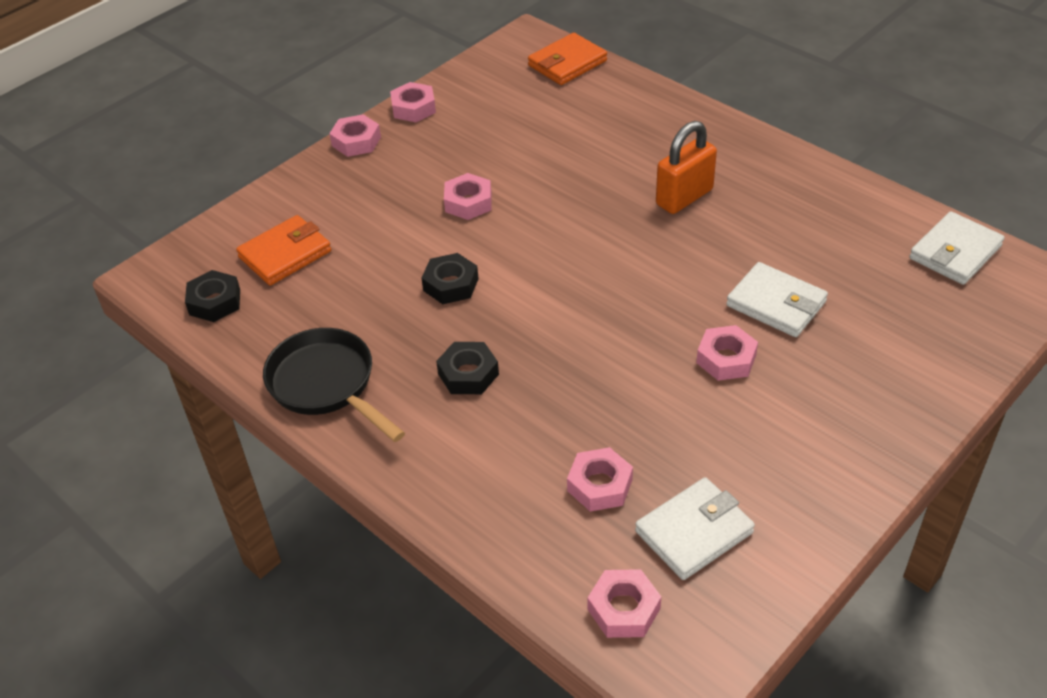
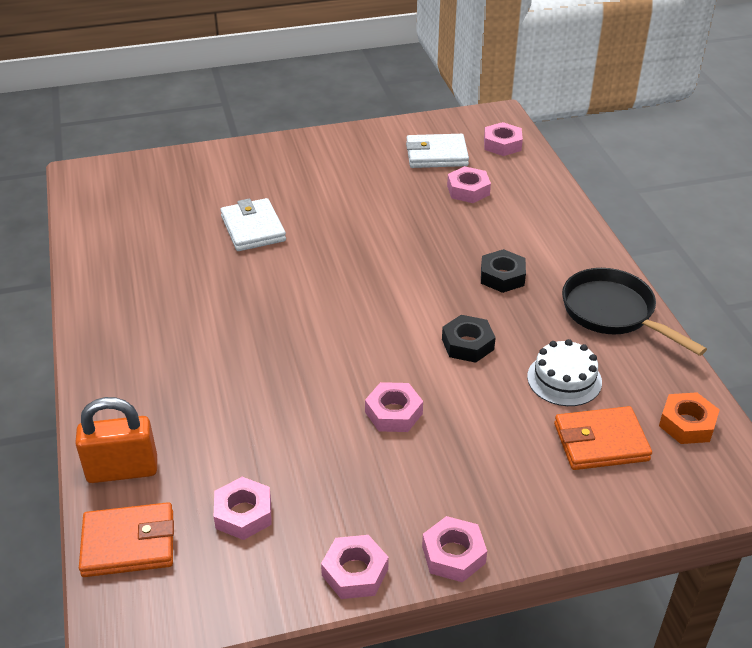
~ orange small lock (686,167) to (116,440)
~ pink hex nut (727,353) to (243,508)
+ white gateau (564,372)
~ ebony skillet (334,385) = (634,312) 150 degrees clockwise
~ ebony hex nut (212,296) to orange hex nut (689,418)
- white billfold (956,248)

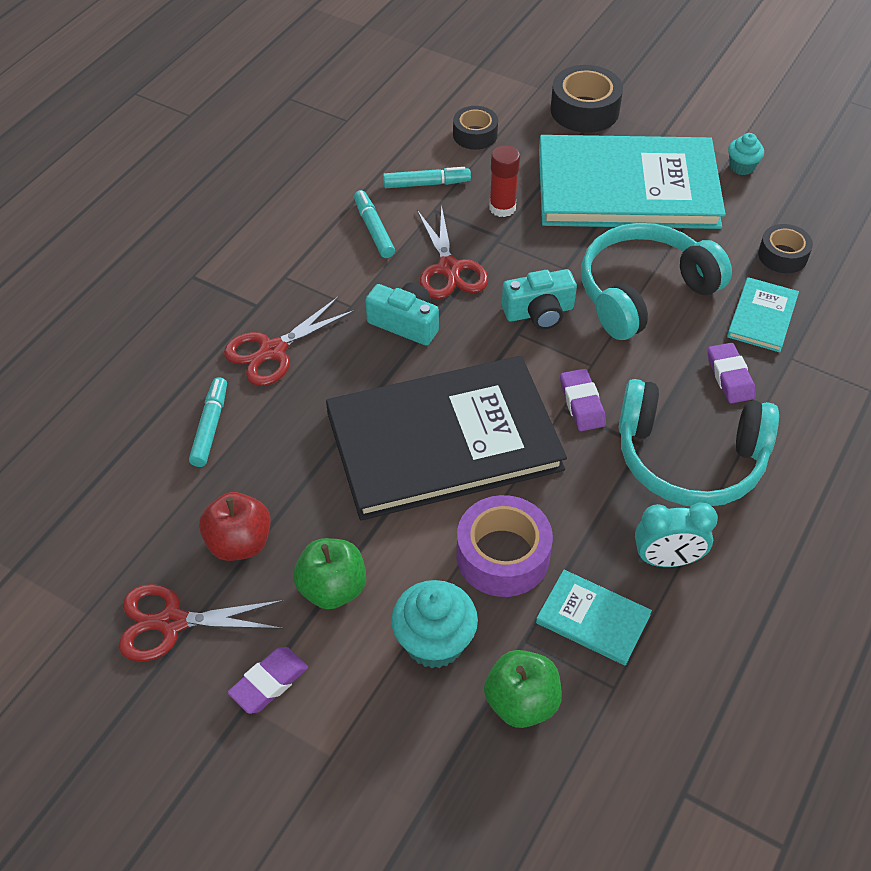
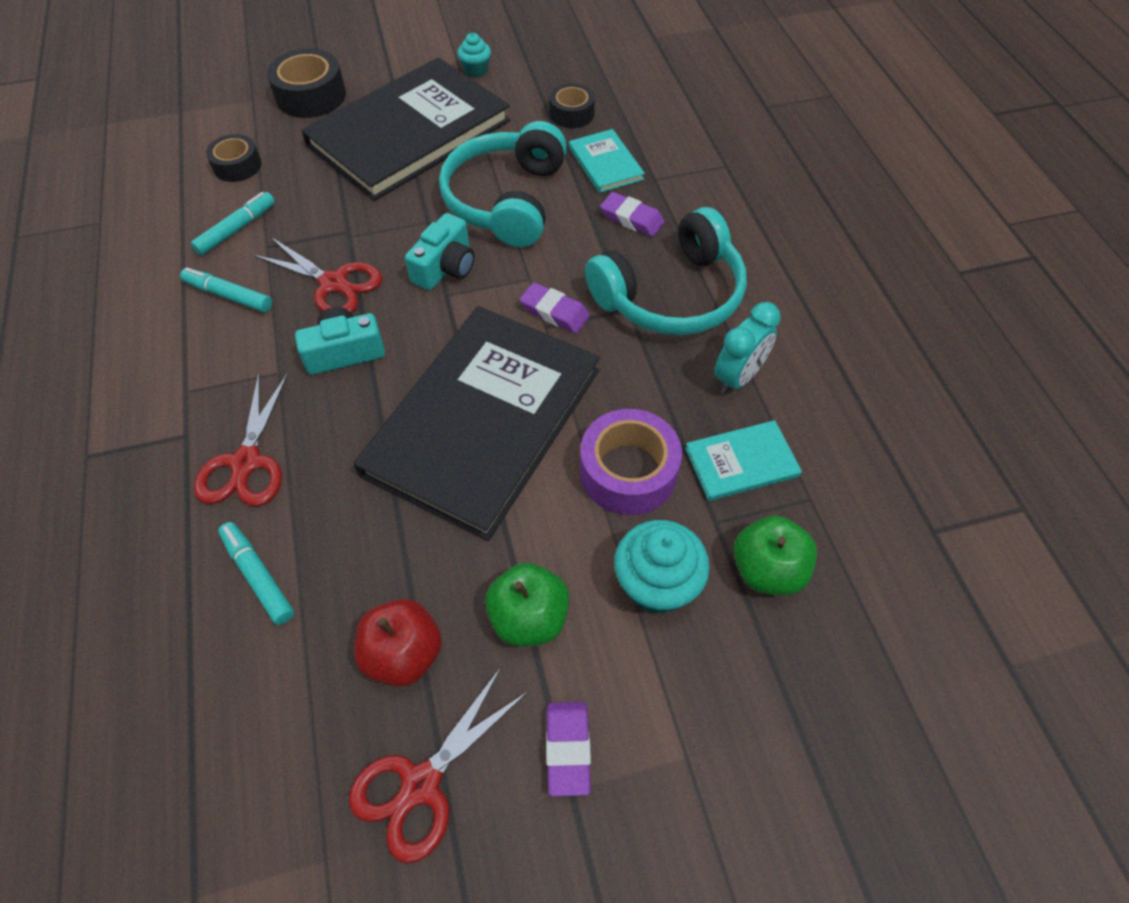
~ teal book (632,182) to ebony book (405,129)
- scarlet glue stick (504,181)

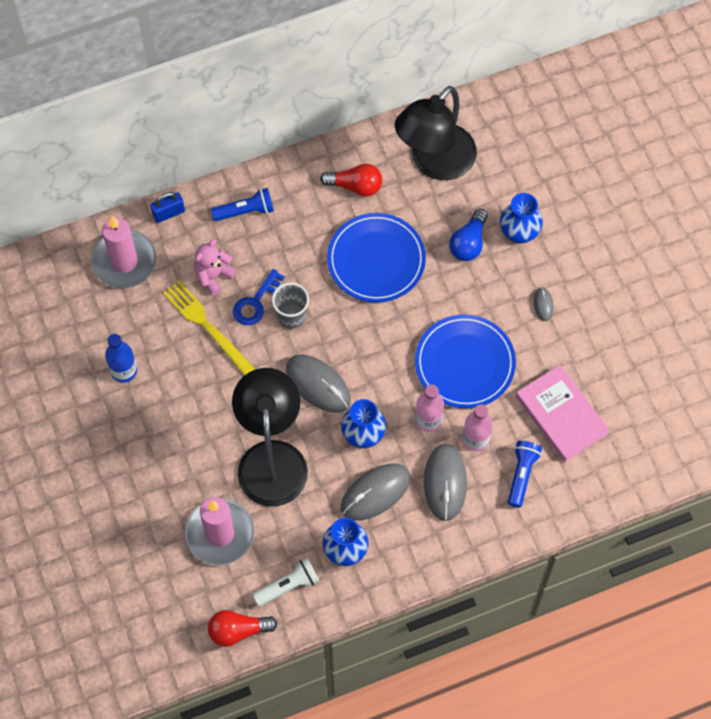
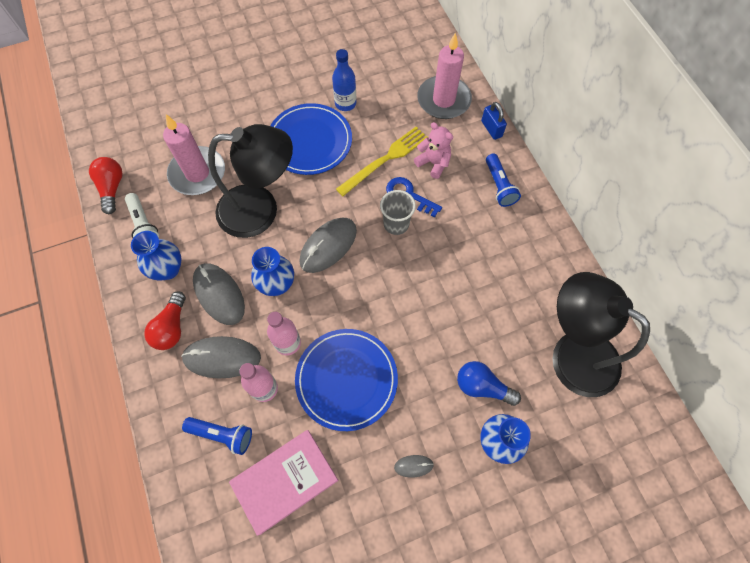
~ scarlet bulb (351,180) to (165,320)
~ blue dinner plate (376,258) to (311,139)

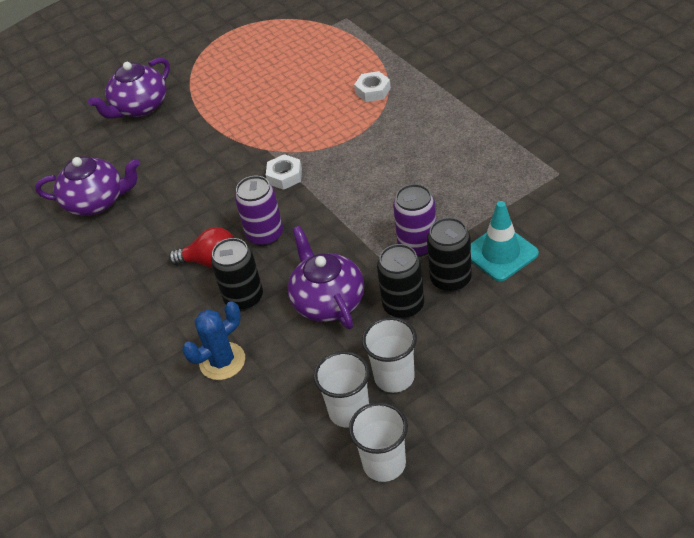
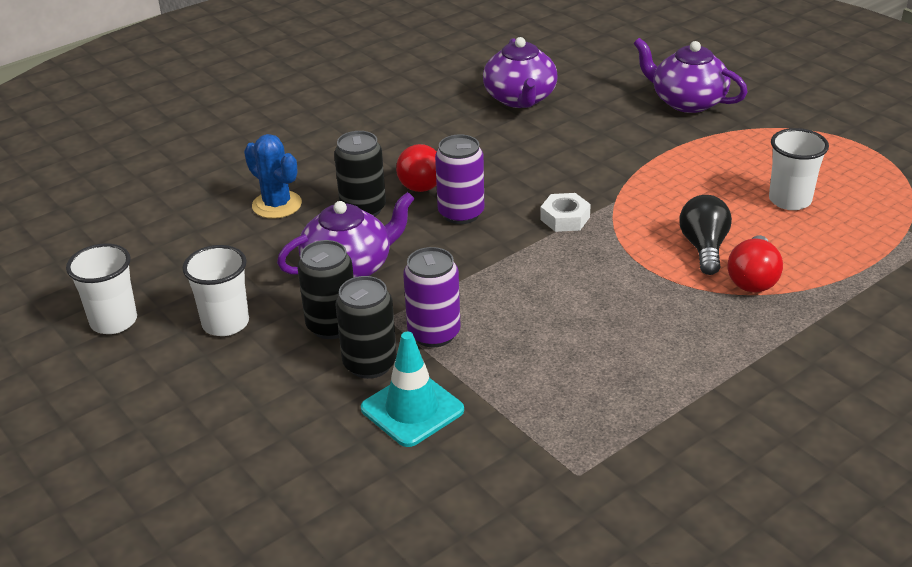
+ ebony bulb (705,235)
~ white hex nut (372,86) to scarlet bulb (755,264)
~ white cup (342,389) to (799,169)

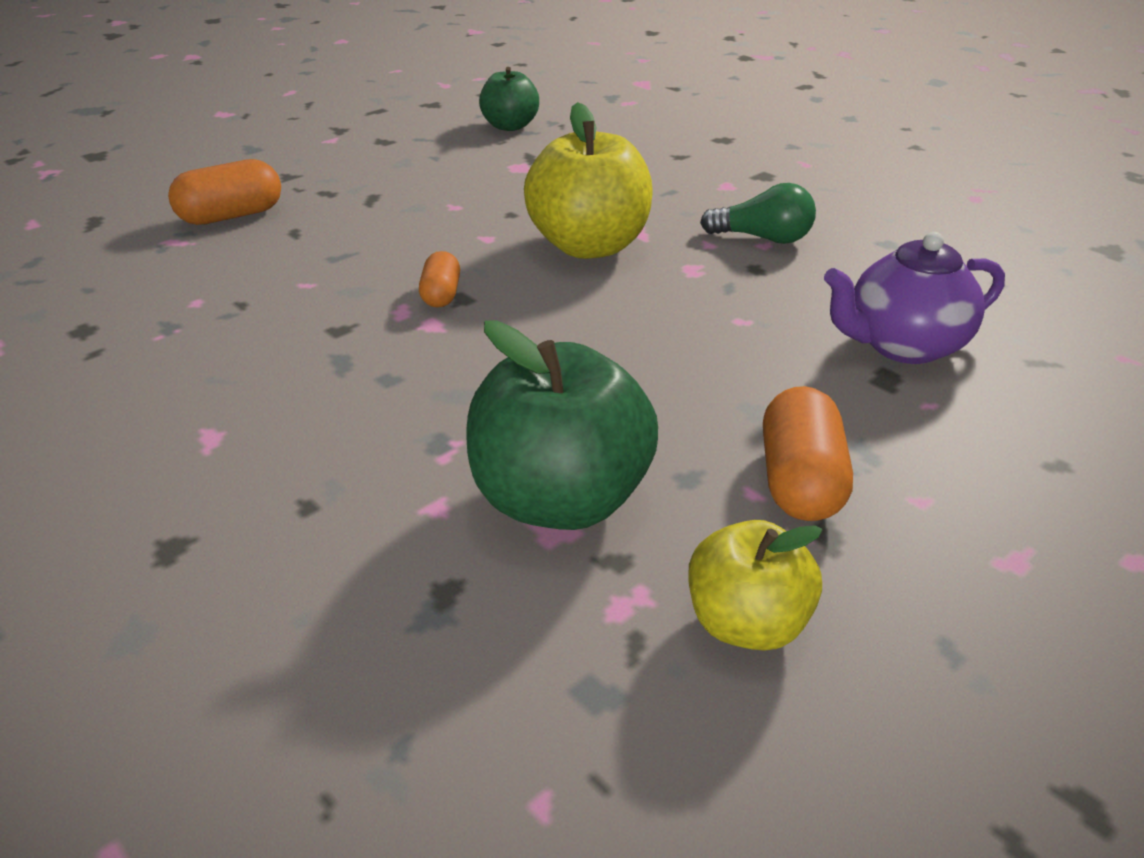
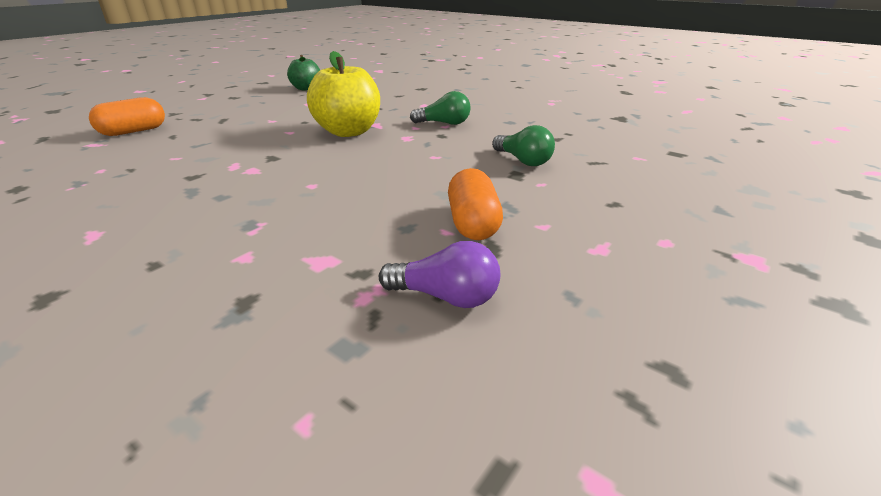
~ yellow toy apple (755,585) to violet bulb (439,274)
~ violet china teapot (914,298) to leaf-green bulb (523,145)
- orange pill shape (439,279)
- leaf-green toy apple (562,425)

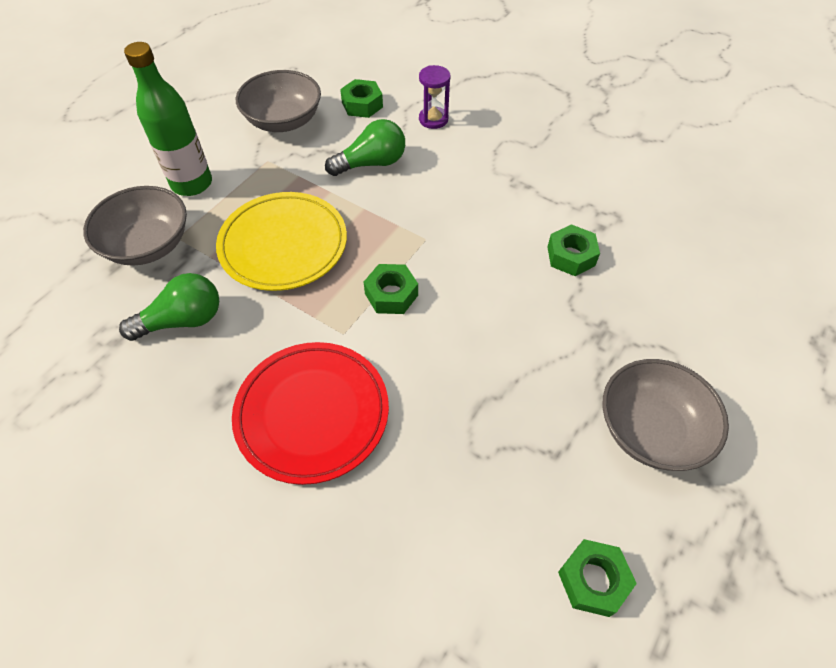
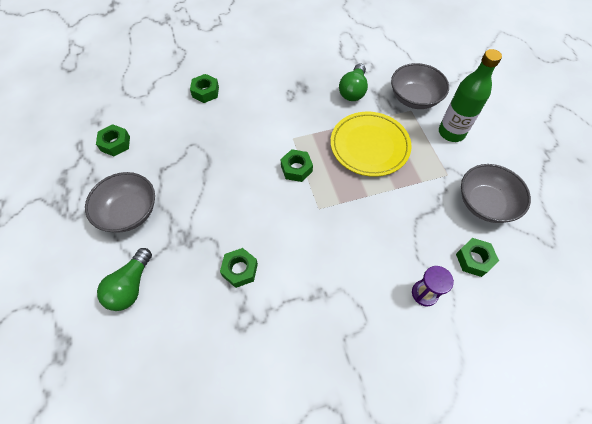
~ leaf-green bulb (365,147) to (124,279)
+ leaf-green hex nut (204,88)
- scarlet dinner plate (310,413)

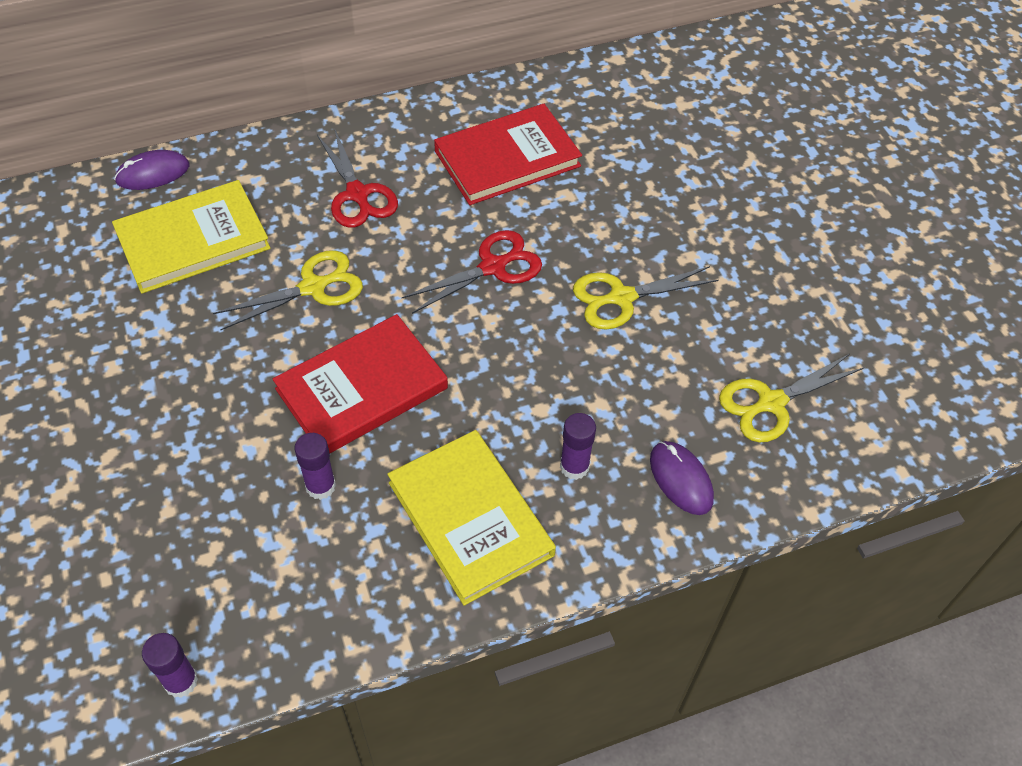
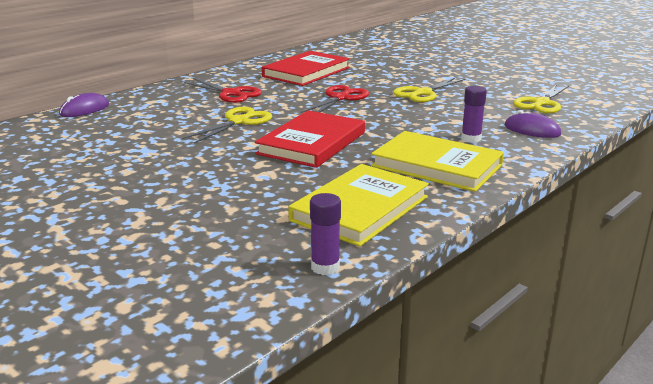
~ yellow book (191,237) to (358,205)
- violet glue stick (315,466)

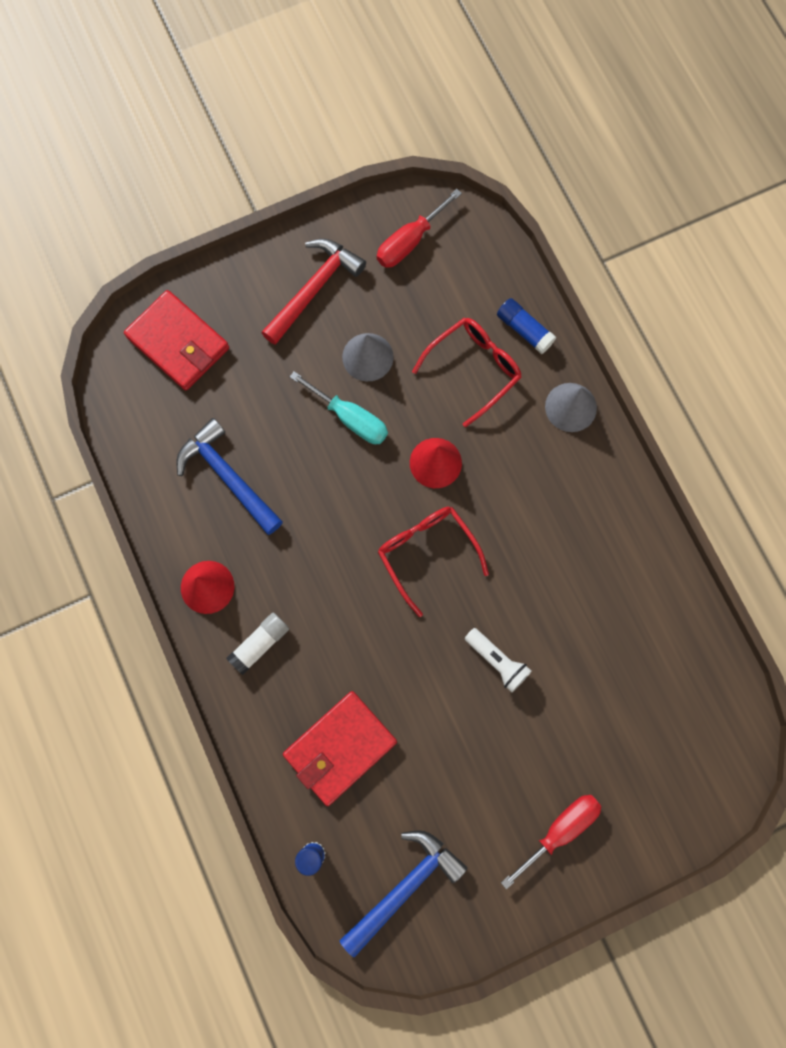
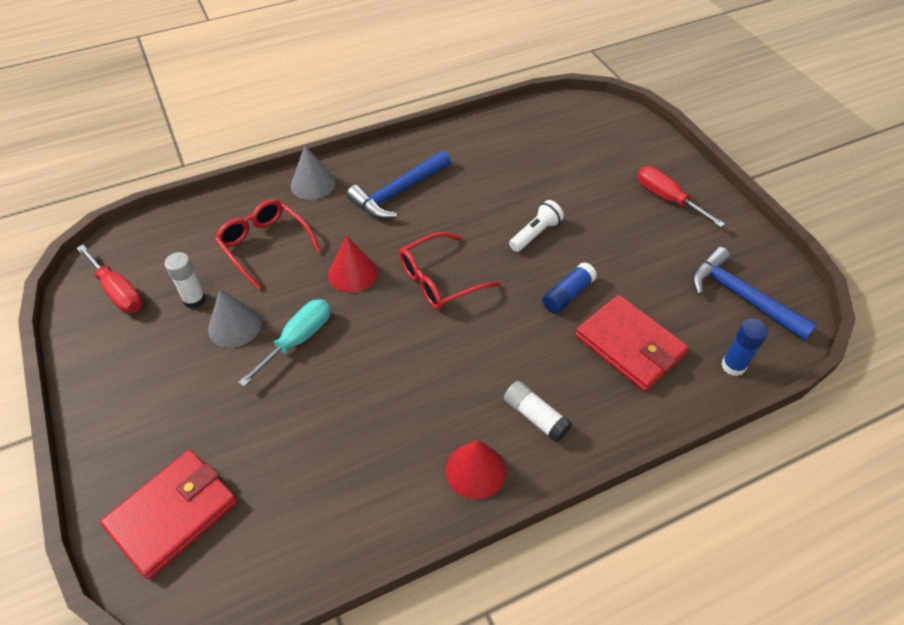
+ white glue stick (185,280)
~ blue hammer (230,476) to (399,185)
~ blue glue stick (526,326) to (569,288)
- scarlet hammer (313,292)

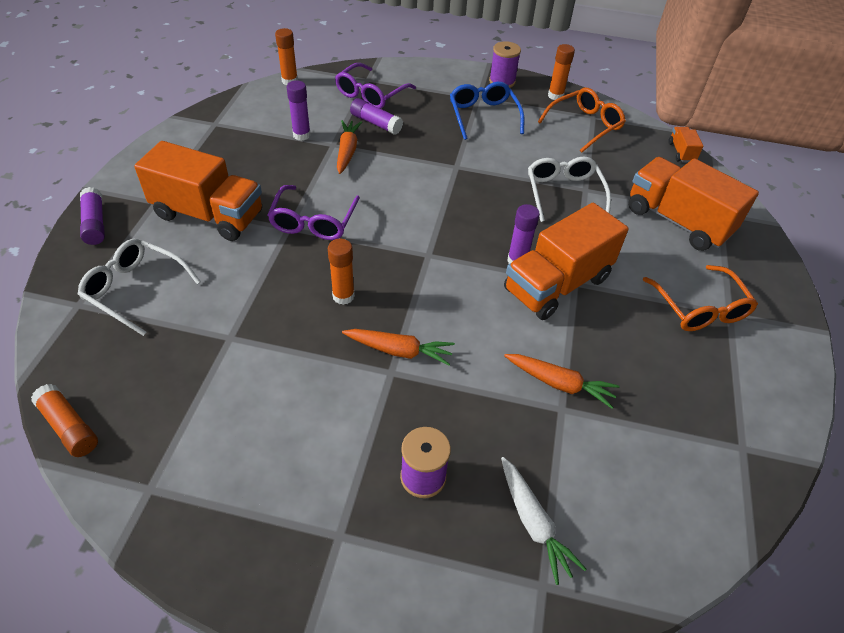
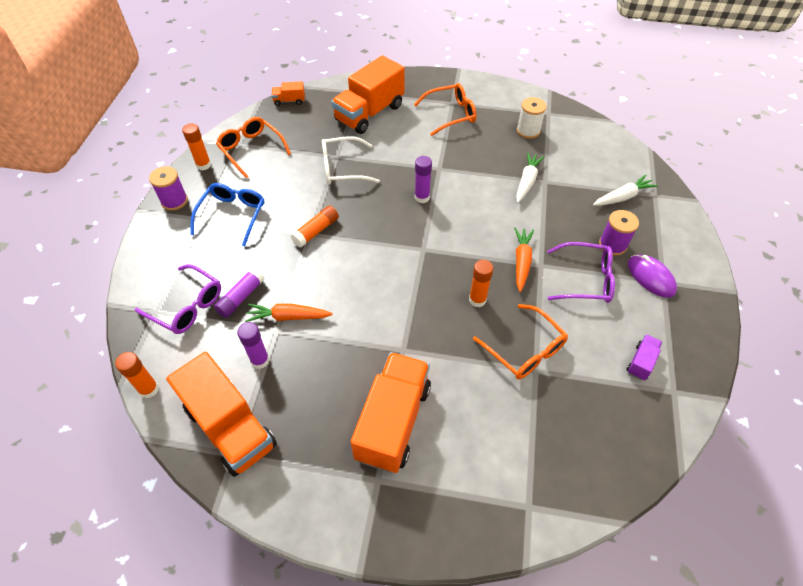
~ orange lorry (566,261) to (221,414)
~ blue glasses (487,111) = (227,215) 120 degrees clockwise
~ orange glue stick (64,420) to (314,226)
+ orange glasses (520,342)
~ orange carrot (561,381) to white carrot (530,177)
+ white reel of thread (532,118)
~ violet glasses (314,212) to (581,272)
+ violet lorry (644,357)
+ violet PC mouse (652,276)
- white glasses (139,287)
- violet glue stick (92,216)

